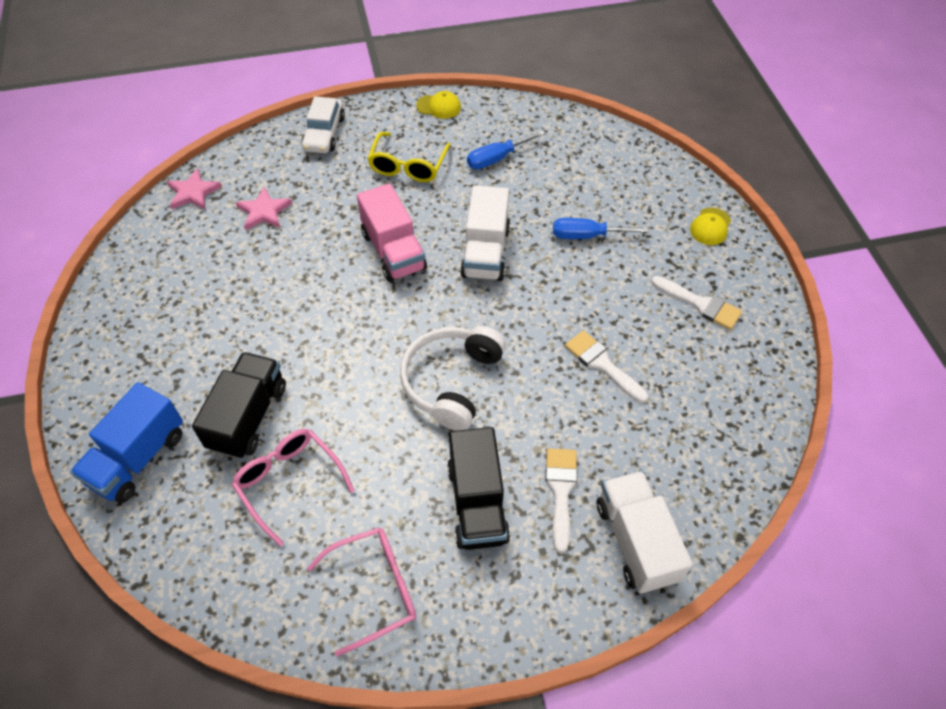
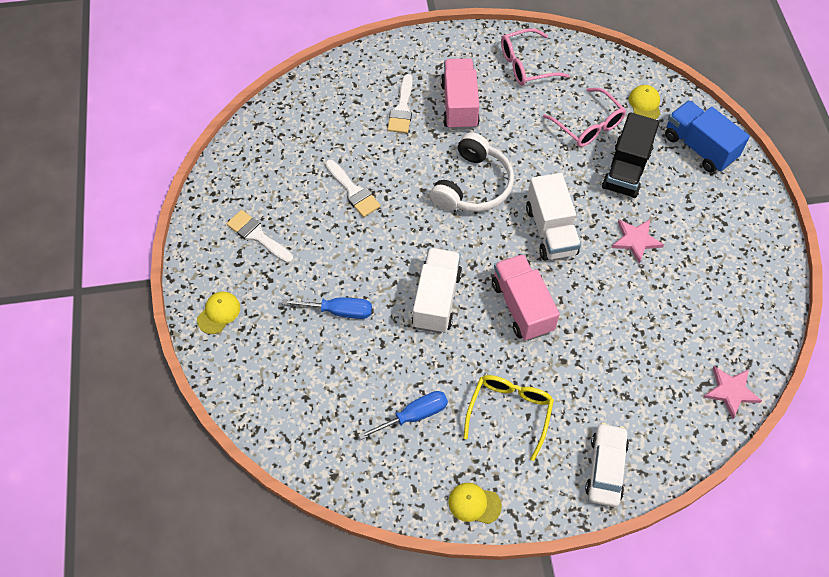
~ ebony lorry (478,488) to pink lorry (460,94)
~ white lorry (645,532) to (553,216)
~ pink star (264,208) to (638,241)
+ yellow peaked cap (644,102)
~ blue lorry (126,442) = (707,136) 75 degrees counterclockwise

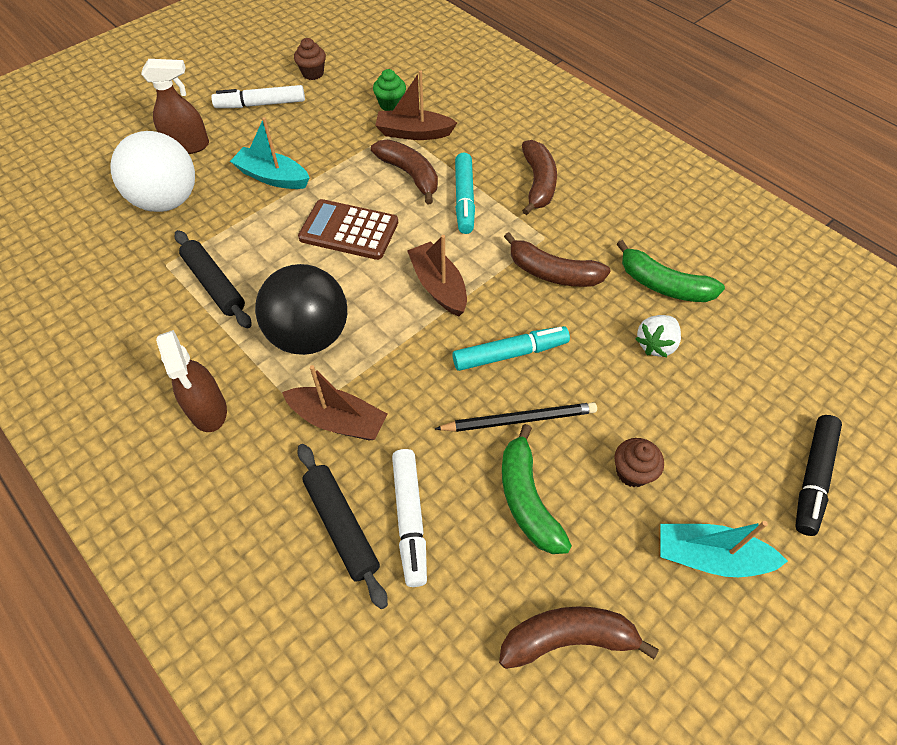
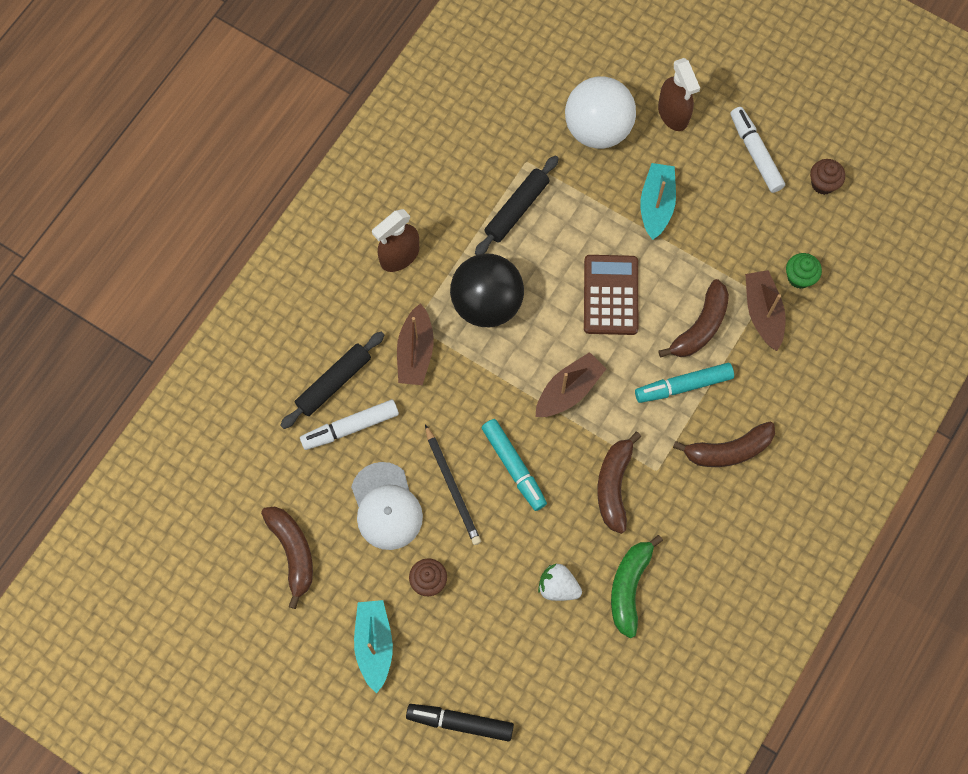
~ leaf-green banana (537,489) to white peaked cap (387,506)

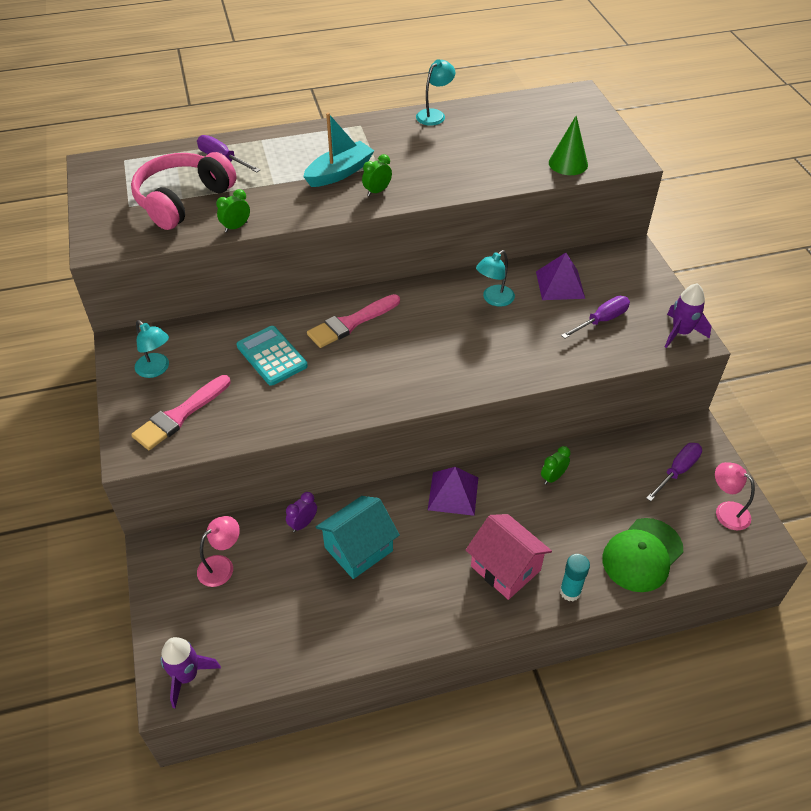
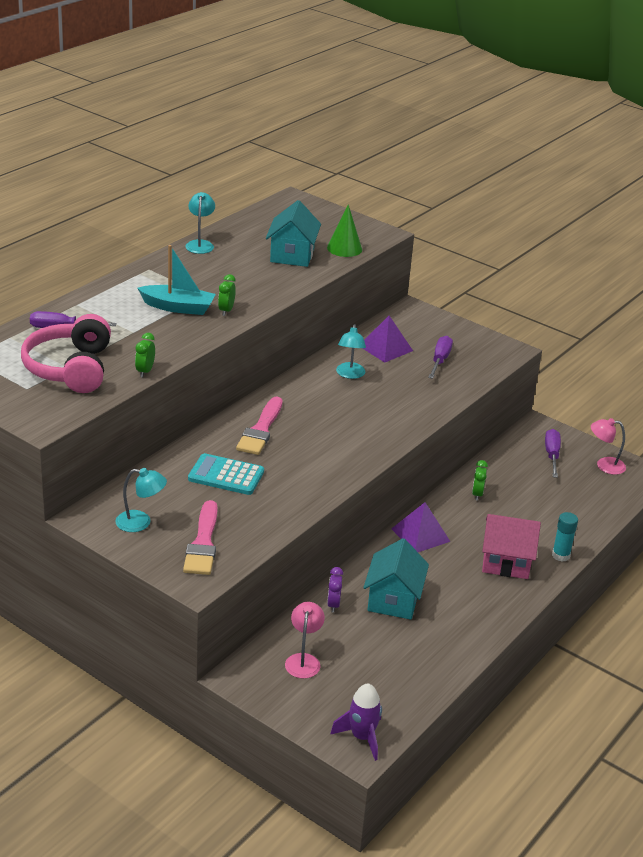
~ teal sailboat (339,150) = (176,280) 90 degrees clockwise
+ teal cottage (293,233)
- leaf-green peaked cap (642,555)
- violet toy rocket (688,315)

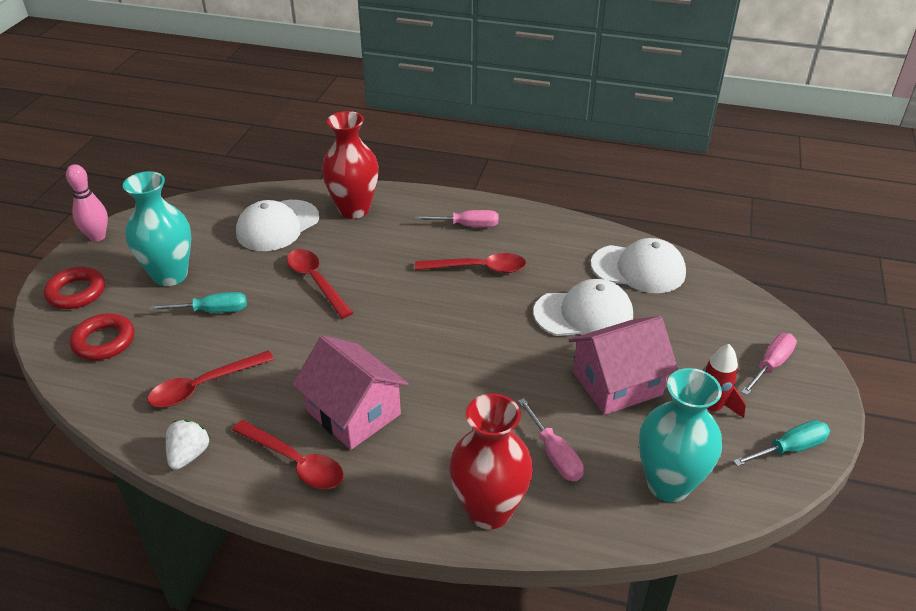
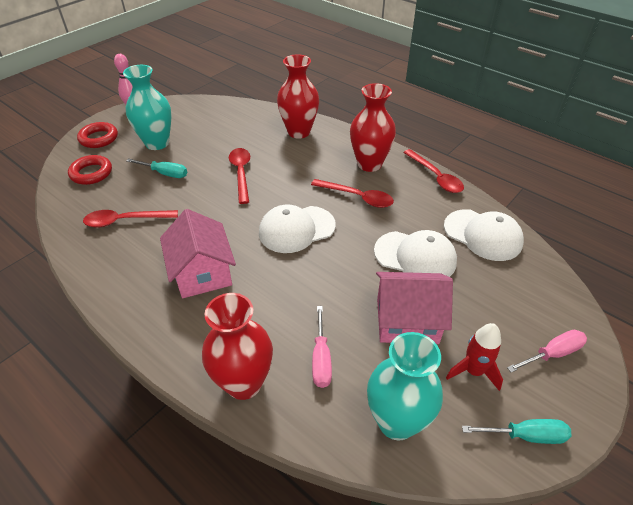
~ white peaked cap (277,225) to (297,229)
~ pink flat screwdriver (456,218) to scarlet tall vase (373,127)
~ scarlet spoon (288,454) to (433,171)
- white toy strawberry (188,445)

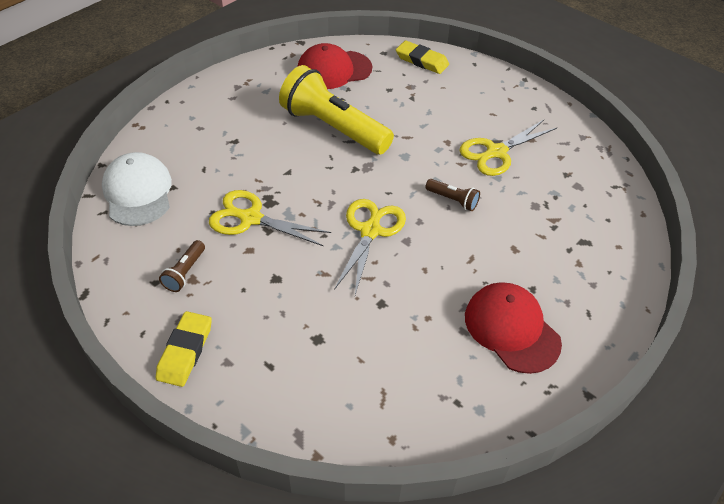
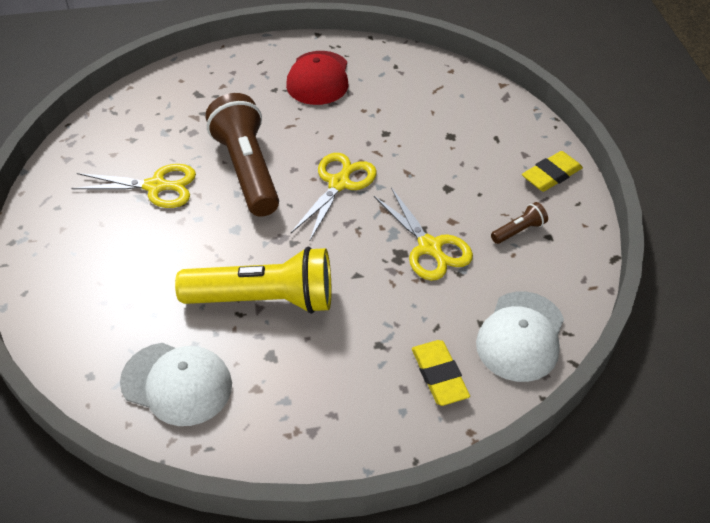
~ scarlet peaked cap (334,66) to white peaked cap (176,384)
~ yellow flashlight (336,110) = (253,280) 75 degrees counterclockwise
~ brown flashlight (452,195) = (242,155) x2.40
~ yellow pair of scissors (370,247) = (334,197) 150 degrees clockwise
~ yellow pencil eraser (422,57) to (441,373)

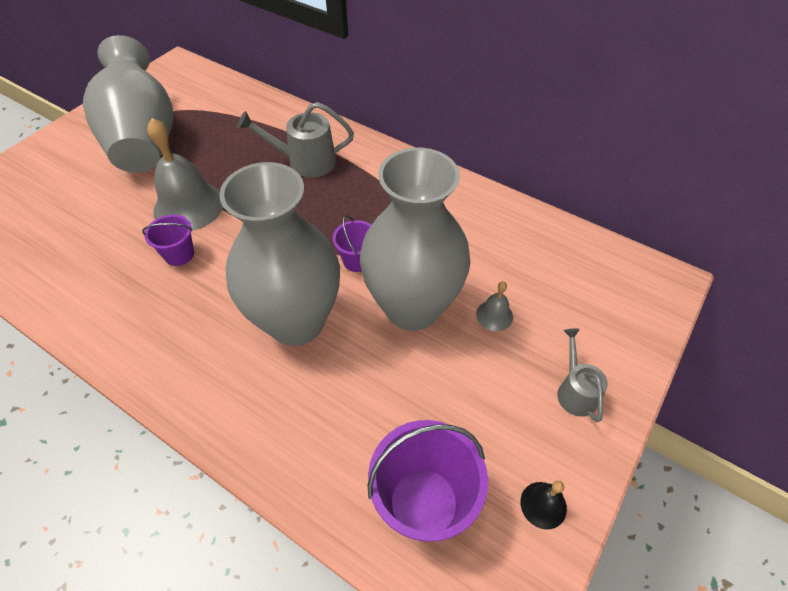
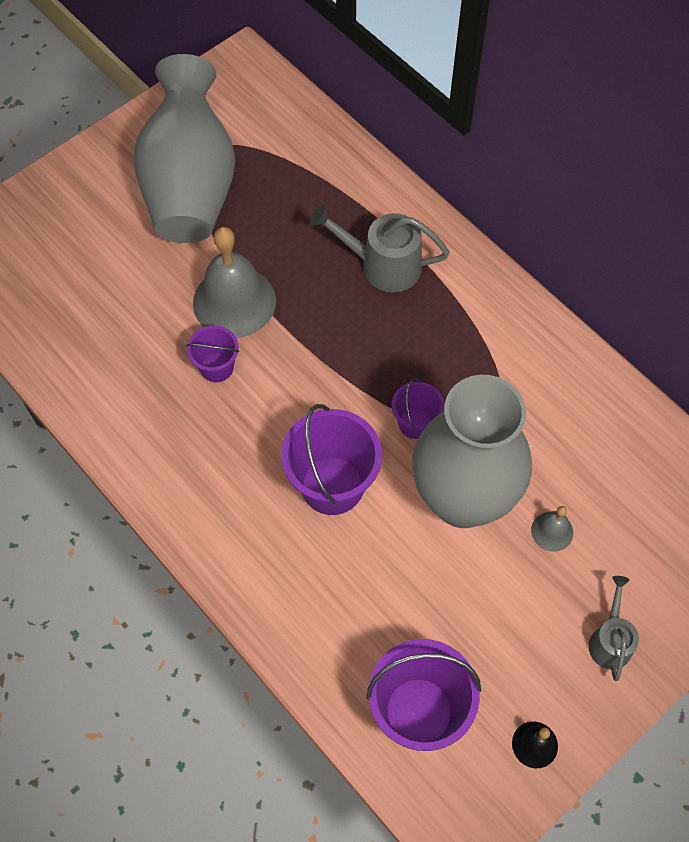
~ gray tall vase (279,254) to violet sand bucket (331,459)

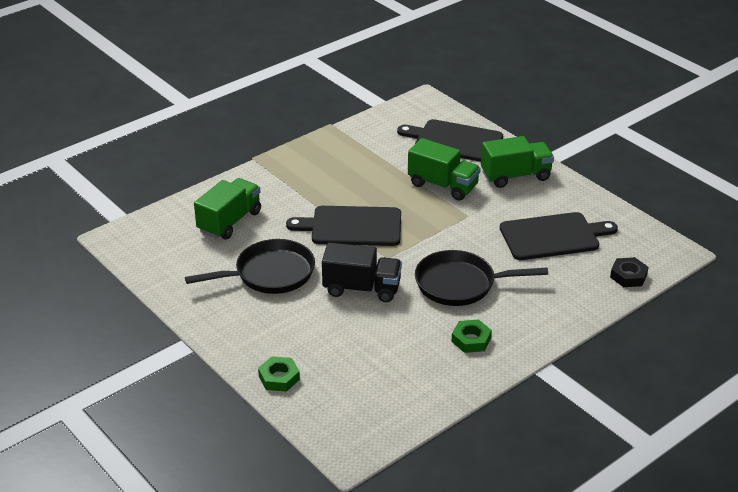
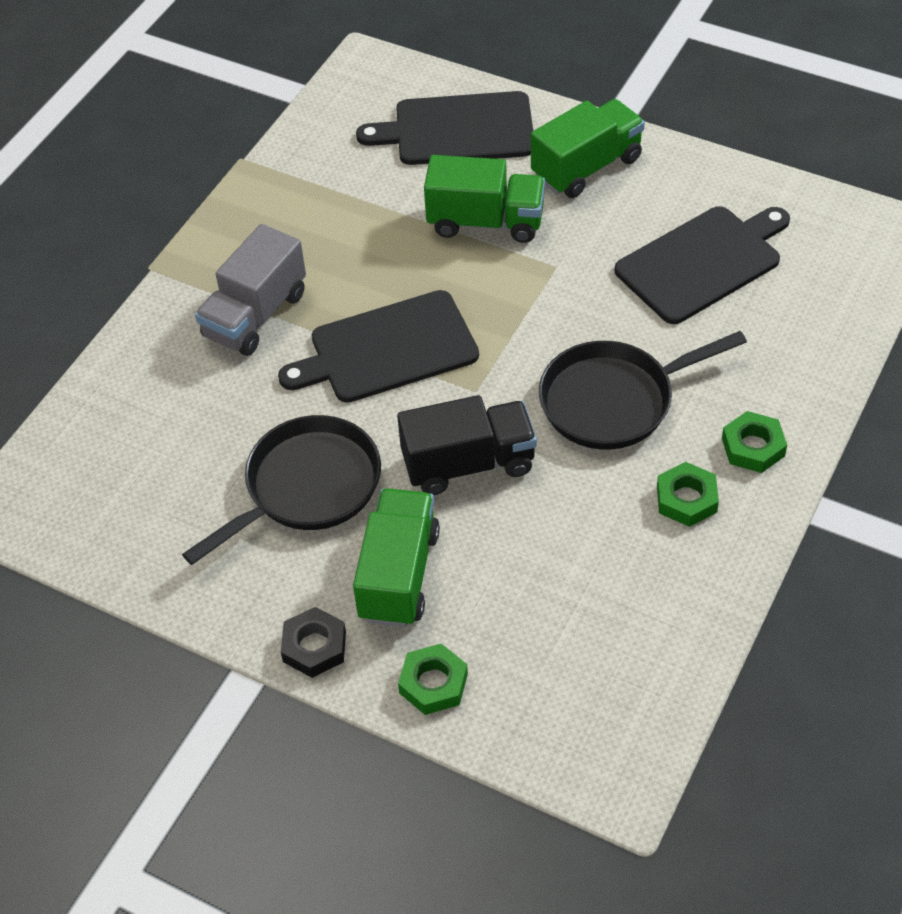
+ gray lorry (250,290)
~ ebony hex nut (629,272) to (313,642)
~ leaf-green lorry (227,209) to (396,557)
+ leaf-green hex nut (754,442)

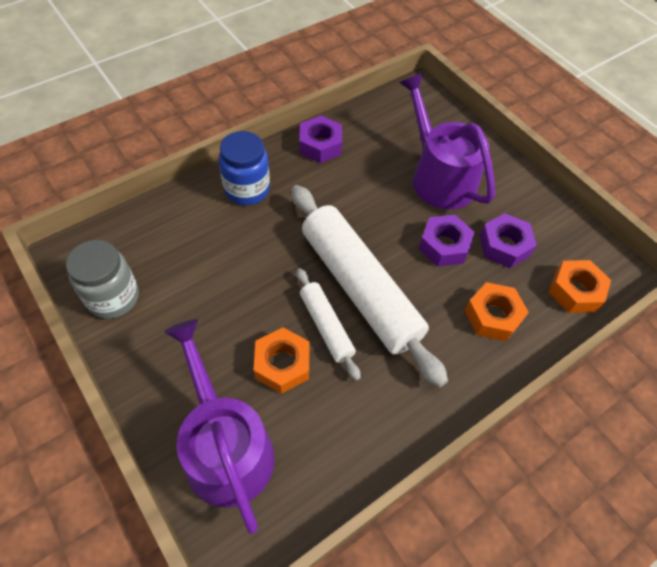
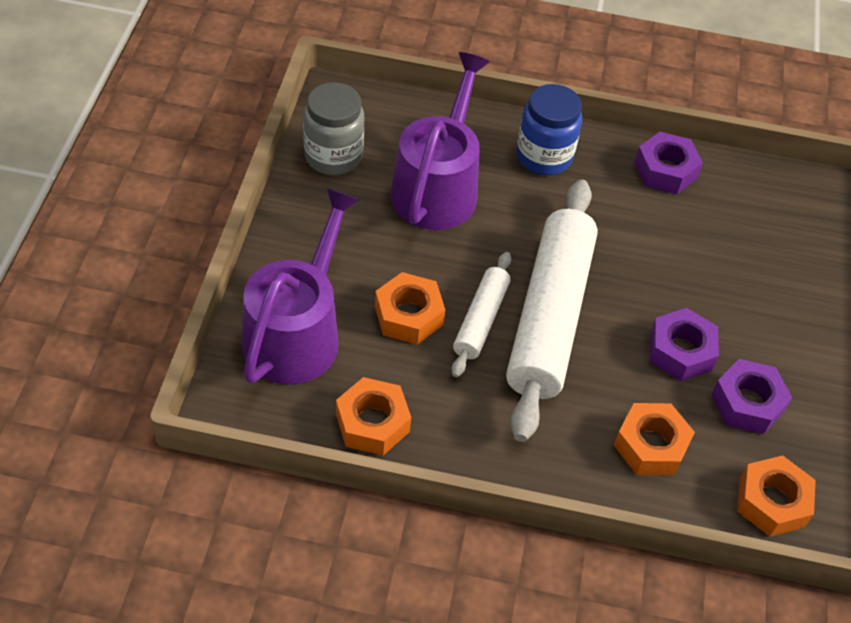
+ orange hex nut (373,416)
~ violet watering can (447,141) to (440,141)

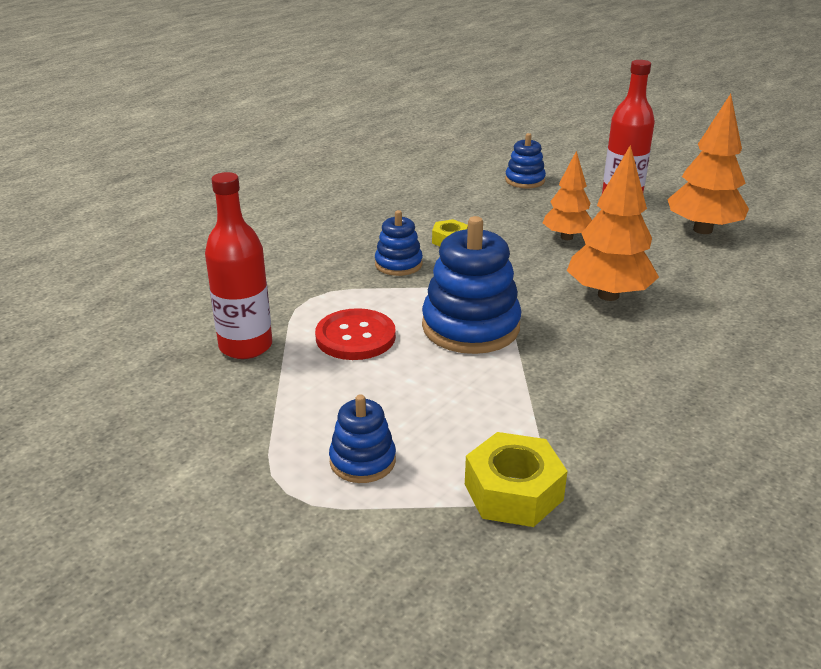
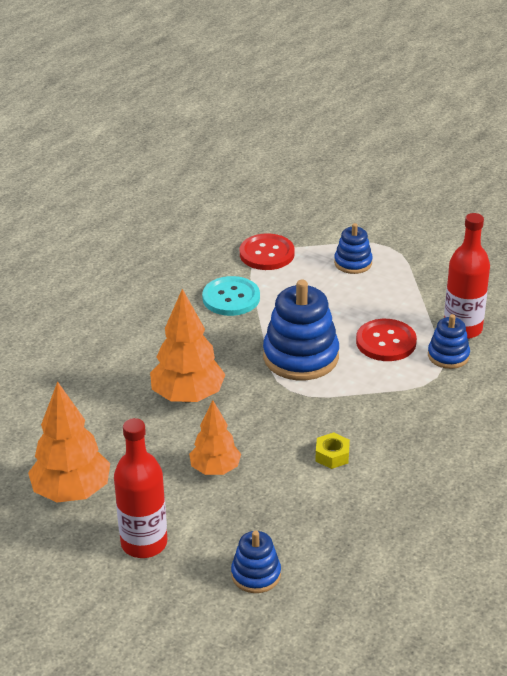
+ teal sewing button (231,296)
~ yellow hex nut (516,479) to scarlet sewing button (267,252)
~ blue stacking rings (399,243) to (449,341)

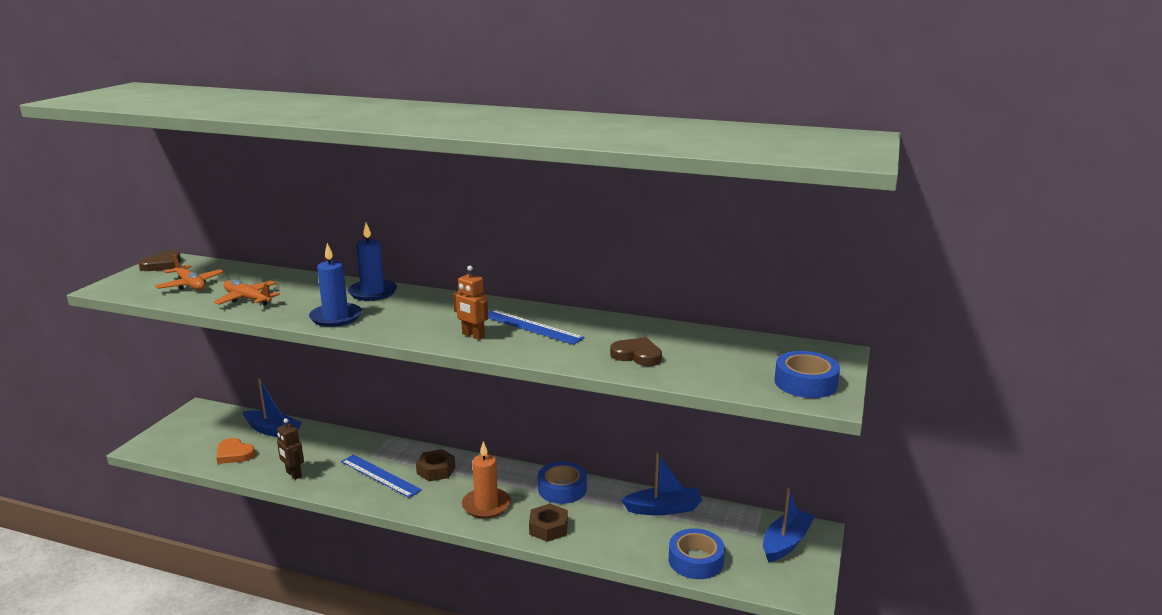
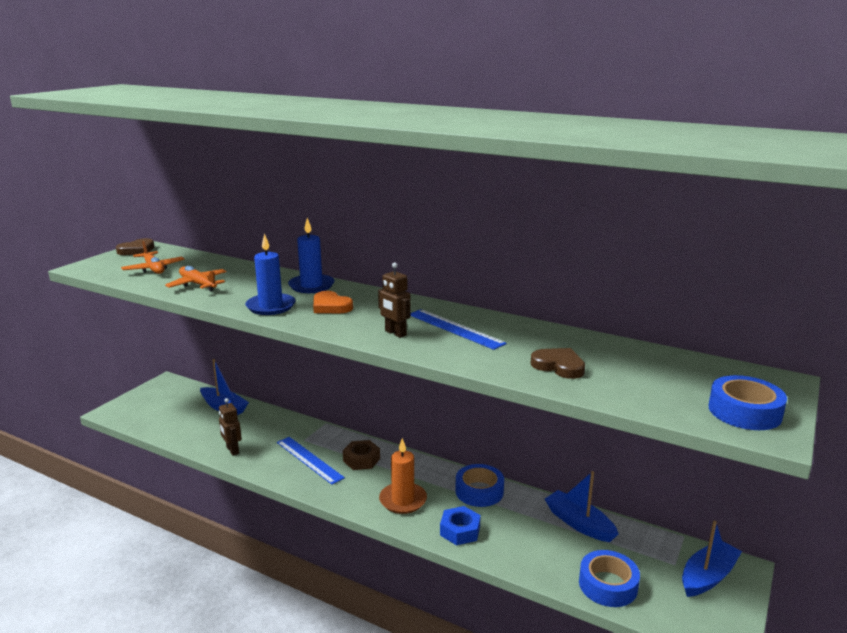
~ orange heart shape (235,451) to (333,302)
~ orange toy robot (470,303) to brown toy robot (394,300)
~ brown hex nut (548,523) to blue hex nut (460,525)
~ blue sailboat (661,484) = (582,506) 135 degrees counterclockwise

